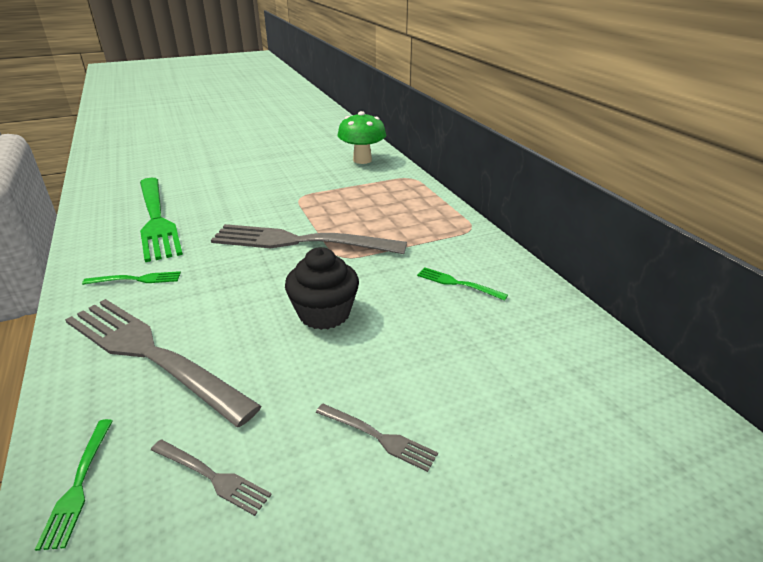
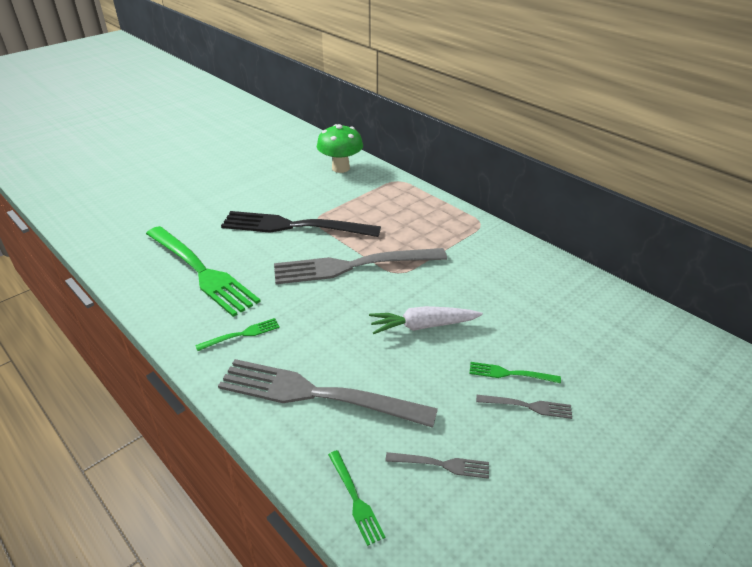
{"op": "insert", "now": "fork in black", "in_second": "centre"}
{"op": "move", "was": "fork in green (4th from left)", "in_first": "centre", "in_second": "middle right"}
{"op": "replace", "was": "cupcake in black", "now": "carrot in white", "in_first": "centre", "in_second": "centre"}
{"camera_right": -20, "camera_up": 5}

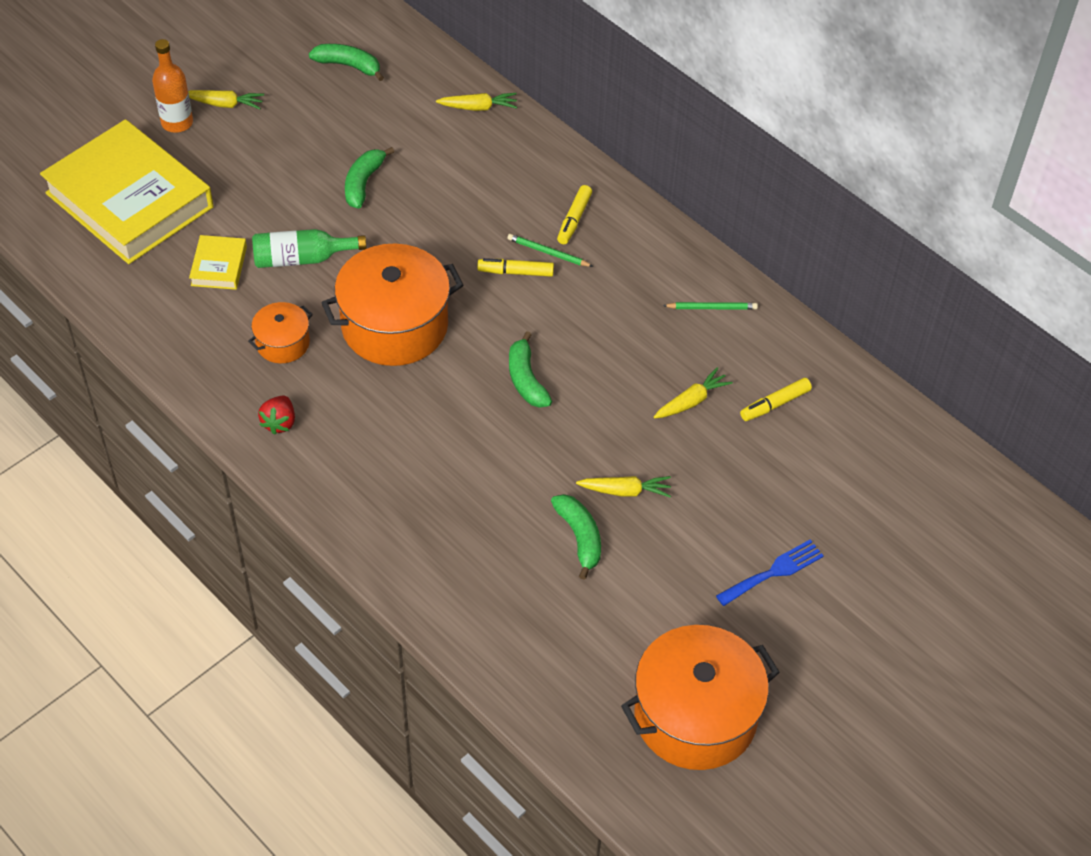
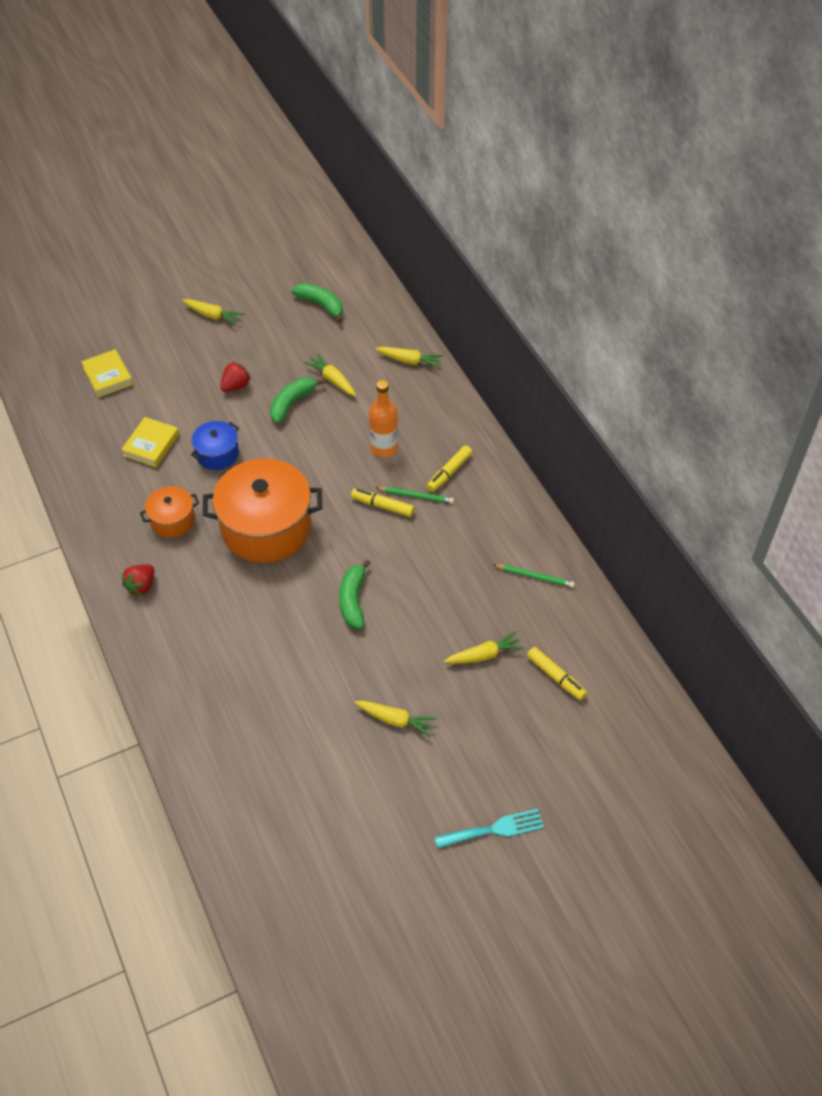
{"op": "delete", "was": "banana in green (4th from left)", "in_first": "centre"}
{"op": "delete", "was": "pot in orange (3rd from left)", "in_first": "bottom centre"}
{"op": "insert", "now": "strawberry in red (2nd from left)", "in_second": "middle left"}
{"op": "insert", "now": "carrot in yellow (2nd from left)", "in_second": "centre"}
{"op": "move", "was": "bottle in orange", "in_first": "top left", "in_second": "centre"}
{"op": "replace", "was": "bottle in green", "now": "pot in blue", "in_first": "top left", "in_second": "middle left"}
{"op": "recolor", "was": "fork in blue", "now": "fork in turquoise", "in_first": "bottom right", "in_second": "bottom centre"}
{"op": "rotate", "was": "pencil in green (1st from left)", "in_first": "top centre", "in_second": "centre", "clockwise": 150}
{"op": "rotate", "was": "marker in yellow (3rd from left)", "in_first": "middle right", "in_second": "middle right", "clockwise": -120}
{"op": "resize", "was": "book in yellow (1st from left)", "in_first": "top left", "in_second": "middle left", "ratio": 0.42}
{"camera_right": 20, "camera_up": 0}

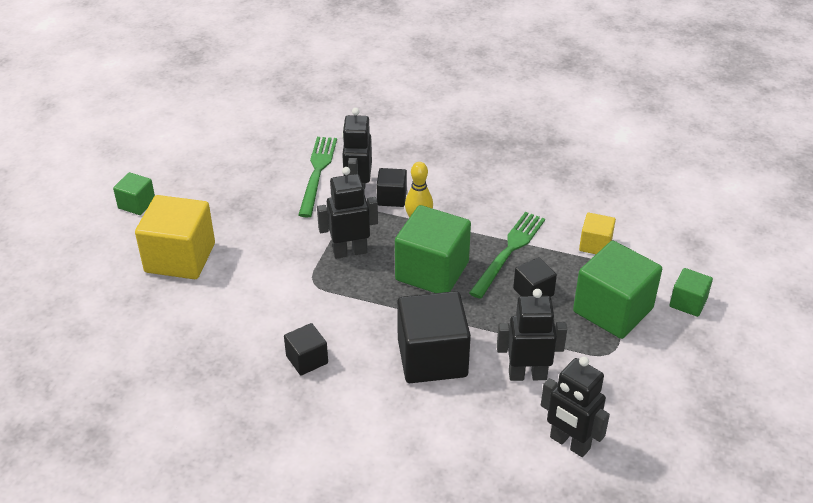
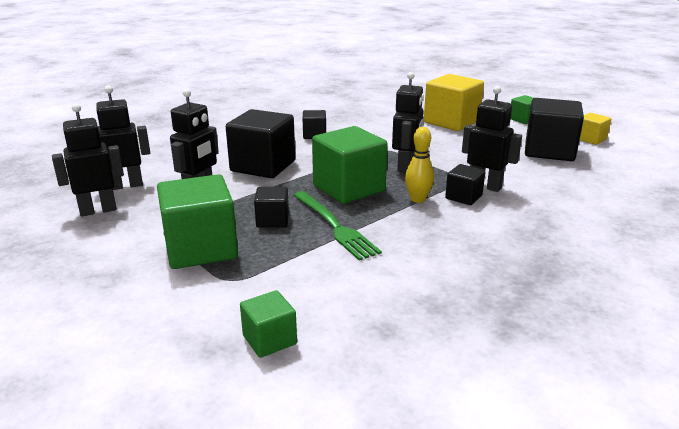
{"op": "delete", "was": "fork in green (1st from left)", "in_first": "centre"}
{"op": "insert", "now": "robot in black (1st from left)", "in_second": "middle left"}
{"op": "insert", "now": "cube in black (5th from left)", "in_second": "top right"}
{"op": "move", "was": "cube in yellow (2nd from left)", "in_first": "middle right", "in_second": "top right"}
{"op": "move", "was": "cube in green (4th from left in the first image)", "now": "cube in green (2nd from left)", "in_first": "middle right", "in_second": "bottom centre"}
{"camera_right": 120, "camera_up": -15}

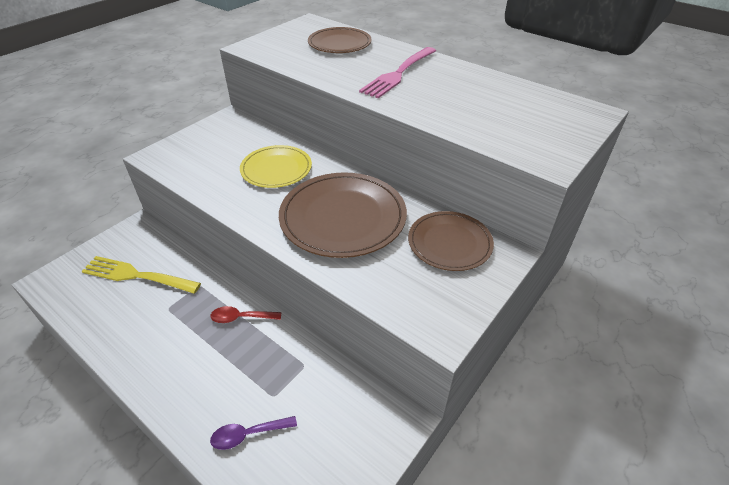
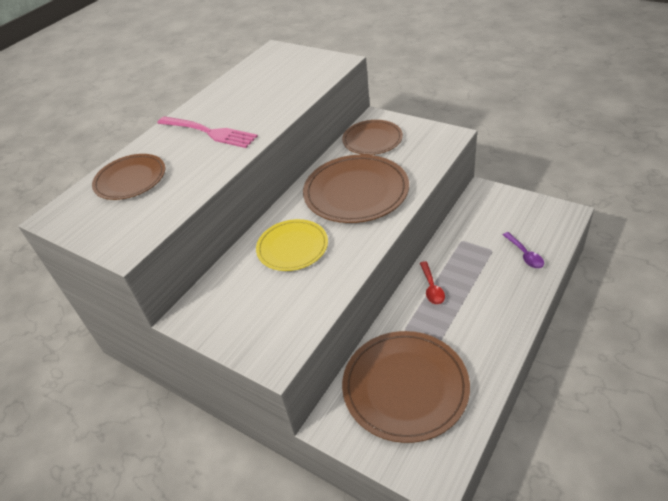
{"op": "replace", "was": "fork in yellow", "now": "plate in brown (4th from left)", "in_first": "middle left", "in_second": "bottom centre"}
{"camera_right": -90, "camera_up": 0}

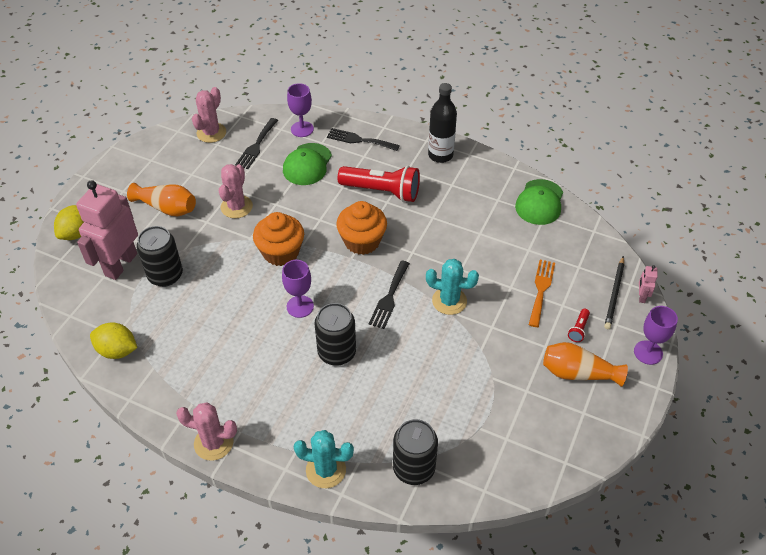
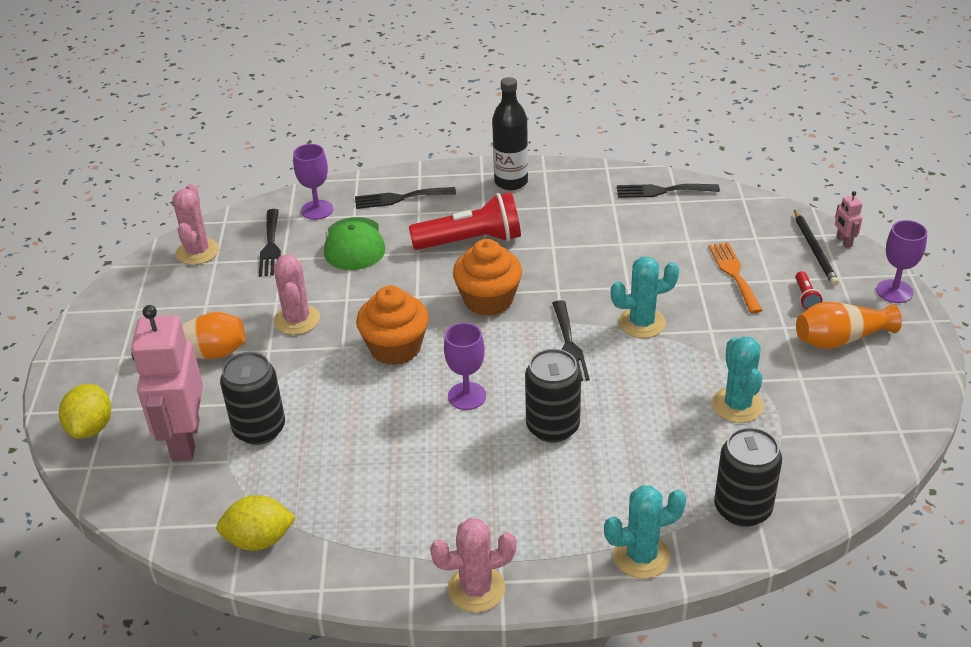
{"op": "insert", "now": "cactus in turquoise (3rd from left)", "in_second": "middle right"}
{"op": "replace", "was": "cap in green (2nd from left)", "now": "fork in black (4th from left)", "in_first": "middle right", "in_second": "top right"}
{"camera_right": -25, "camera_up": -10}

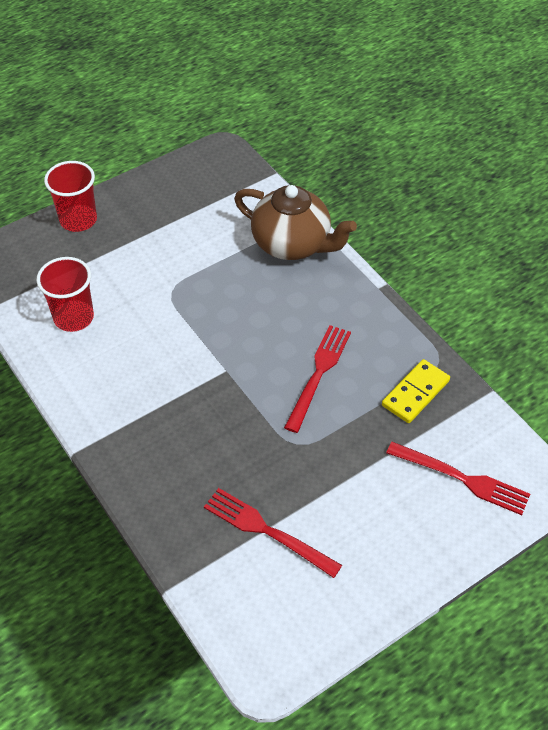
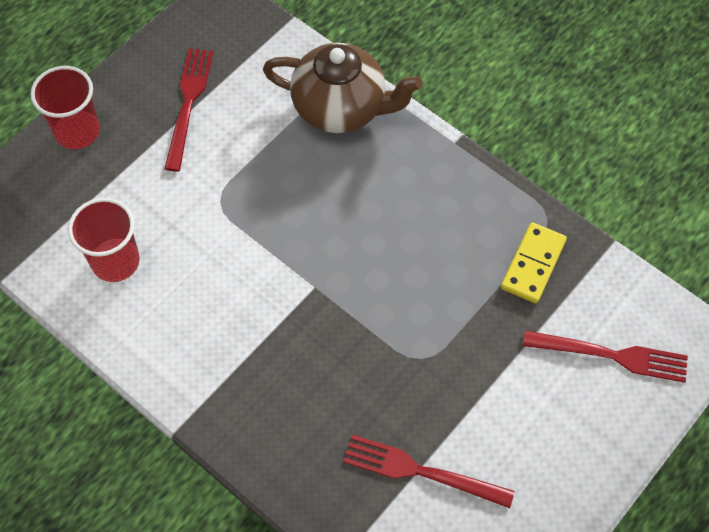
{"op": "move", "was": "fork in red (2nd from left in the first image)", "now": "fork in red (1st from left)", "in_first": "centre", "in_second": "top left"}
{"camera_right": -15, "camera_up": 10}

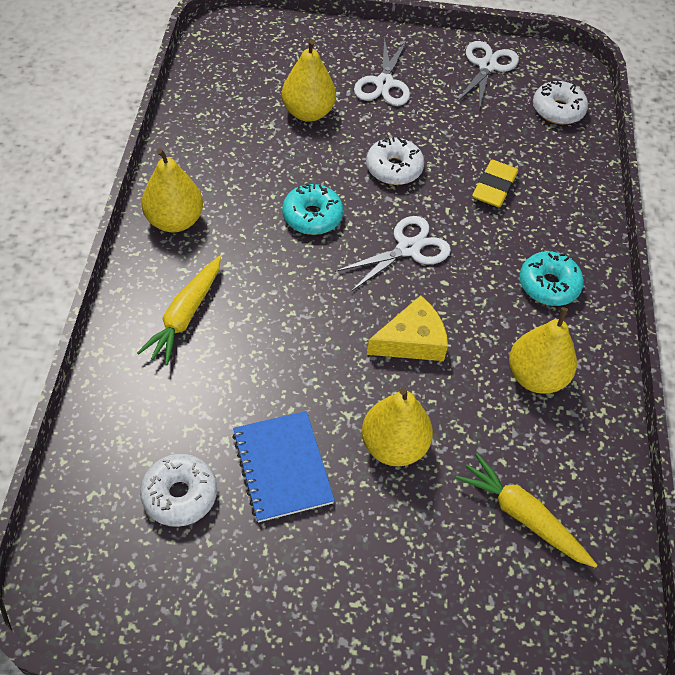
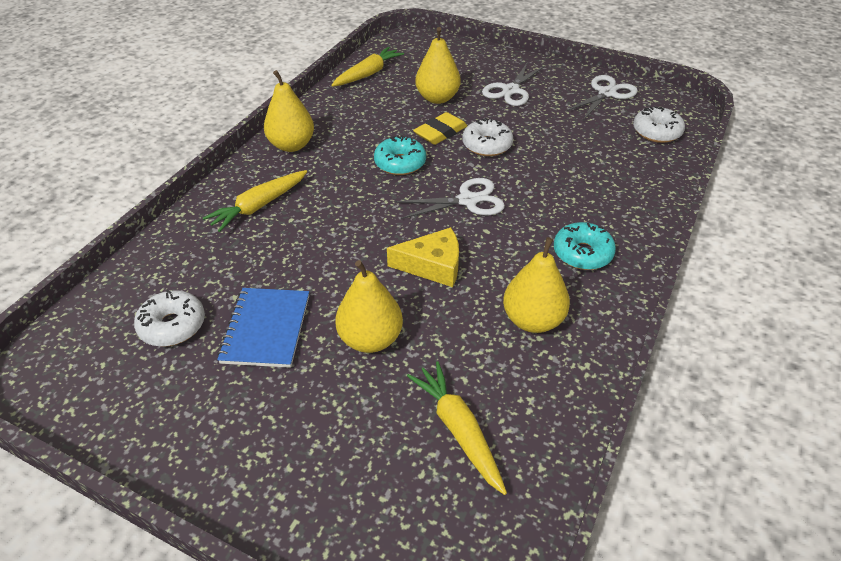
{"op": "insert", "now": "carrot in yellow (2nd from left)", "in_second": "top centre"}
{"op": "move", "was": "eraser in yellow", "in_first": "top right", "in_second": "top centre"}
{"camera_right": 25, "camera_up": -10}

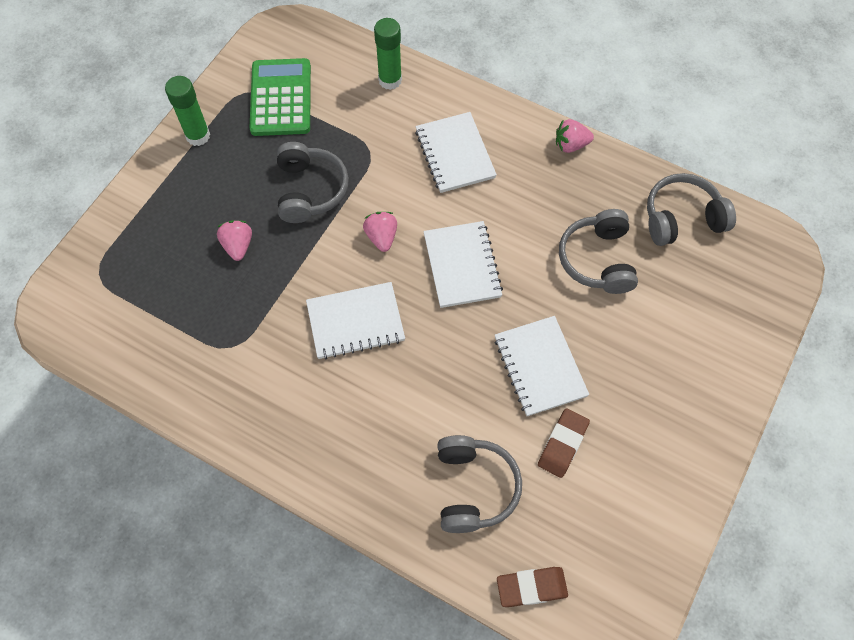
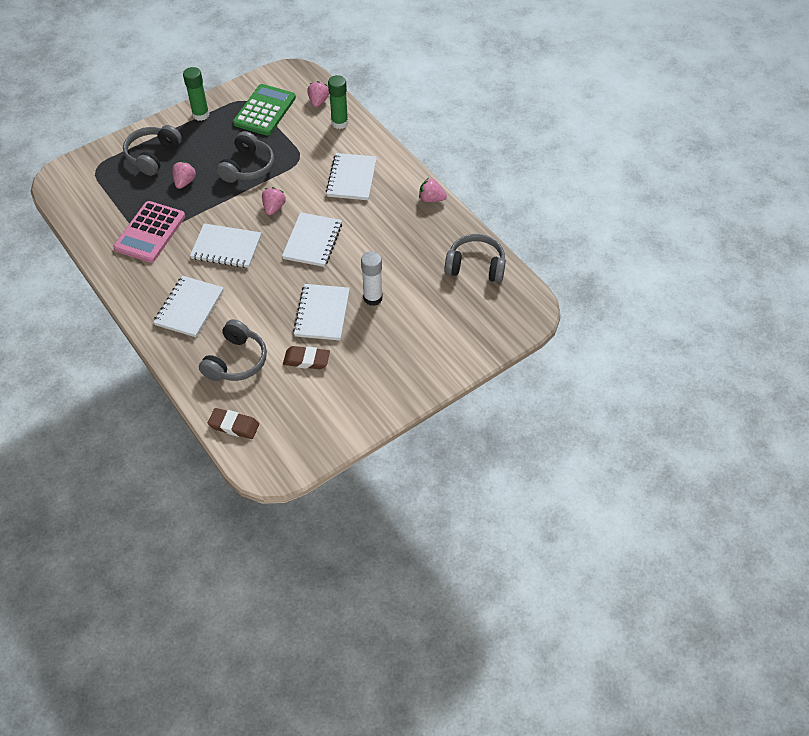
{"op": "insert", "now": "calculator in pink", "in_second": "top left"}
{"op": "insert", "now": "notebook in white (1st from left)", "in_second": "middle left"}
{"op": "insert", "now": "strawberry in pink (3rd from left)", "in_second": "top centre"}
{"op": "insert", "now": "glue stick in white", "in_second": "centre"}
{"op": "move", "was": "headphones in grey (3rd from left in the first image)", "now": "headphones in grey (1st from left)", "in_first": "middle right", "in_second": "top left"}
{"op": "rotate", "was": "eraser in brown (2nd from left)", "in_first": "bottom centre", "in_second": "centre", "clockwise": 45}
{"camera_right": 25, "camera_up": -10}

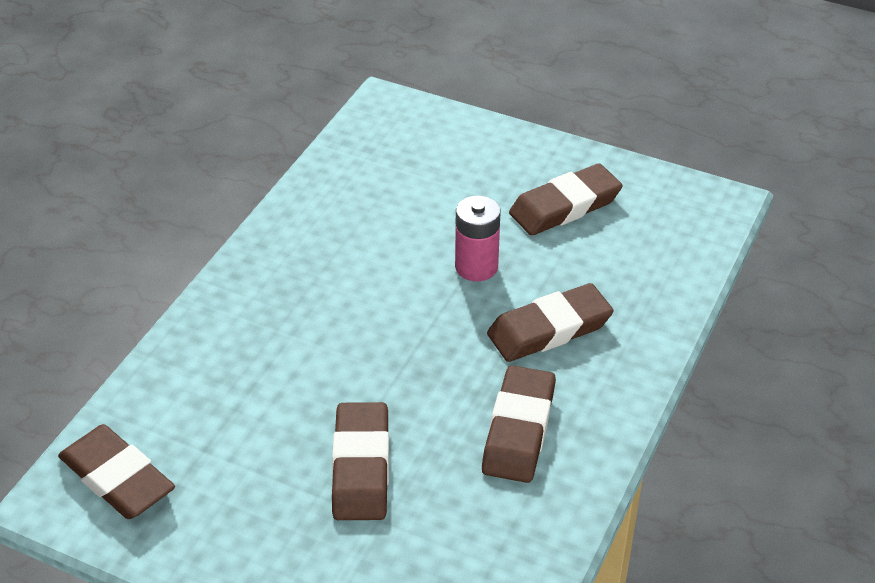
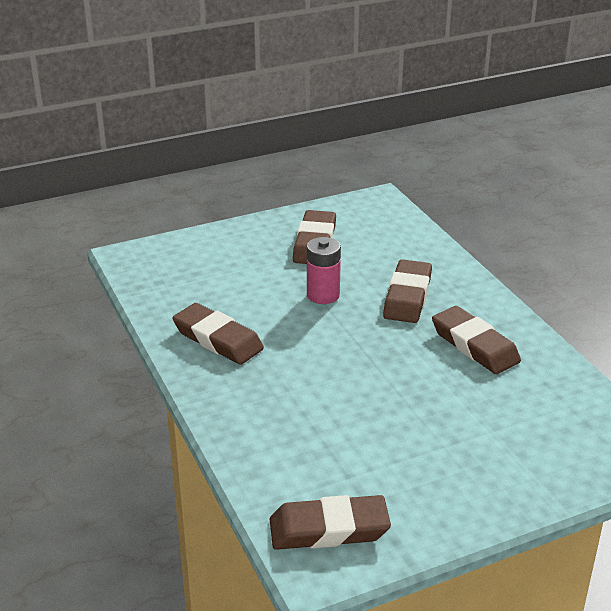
{"op": "move", "was": "eraser in brown (2nd from left in the first image)", "now": "eraser in brown (1st from left)", "in_first": "bottom centre", "in_second": "centre"}
{"camera_right": -50, "camera_up": -10}

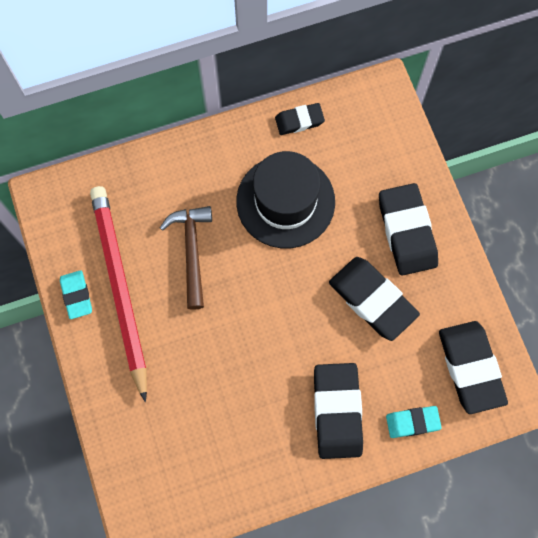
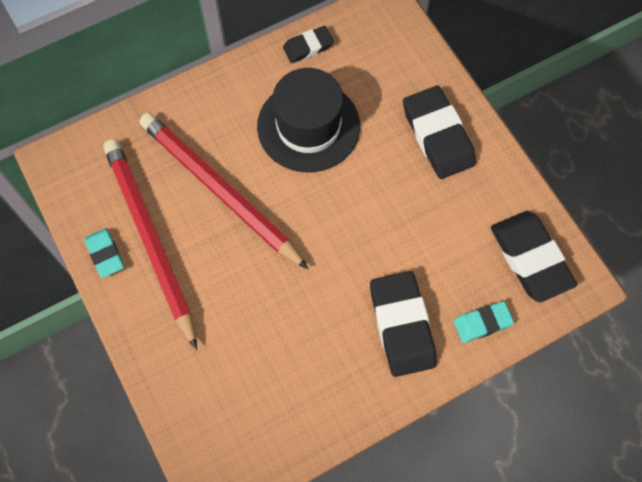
{"op": "delete", "was": "eraser in black (3rd from left)", "in_first": "middle right"}
{"op": "replace", "was": "hammer in brown", "now": "pencil in red (2nd from left)", "in_first": "centre", "in_second": "centre"}
{"camera_right": -10, "camera_up": -5}

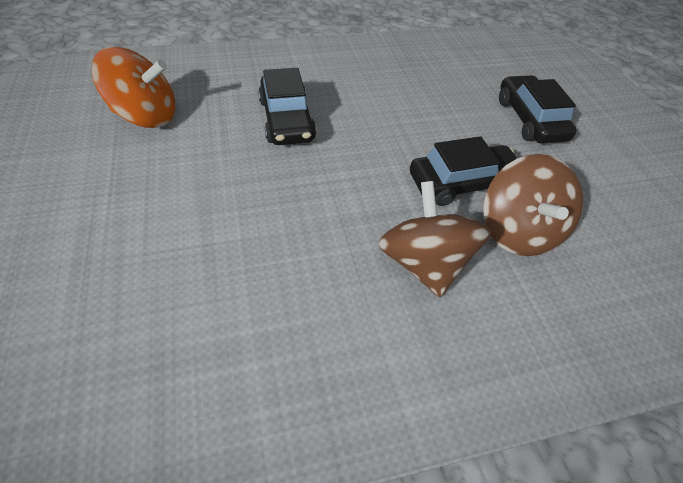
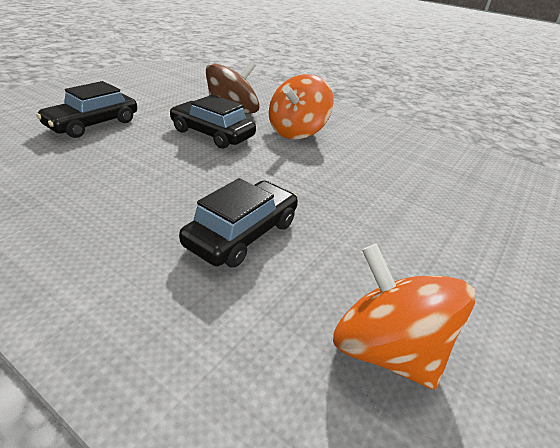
{"op": "recolor", "was": "spinning top in brown (1st from left)", "now": "spinning top in orange (1st from left)", "in_first": "centre", "in_second": "top centre"}
{"camera_right": -130, "camera_up": -15}

